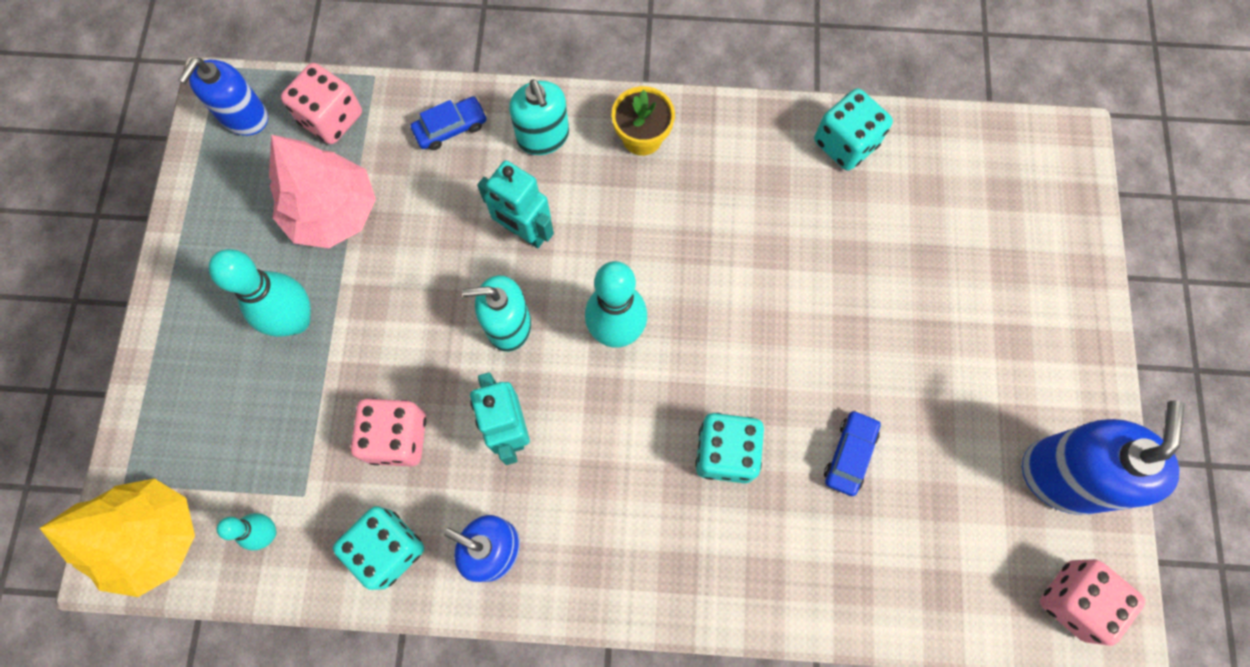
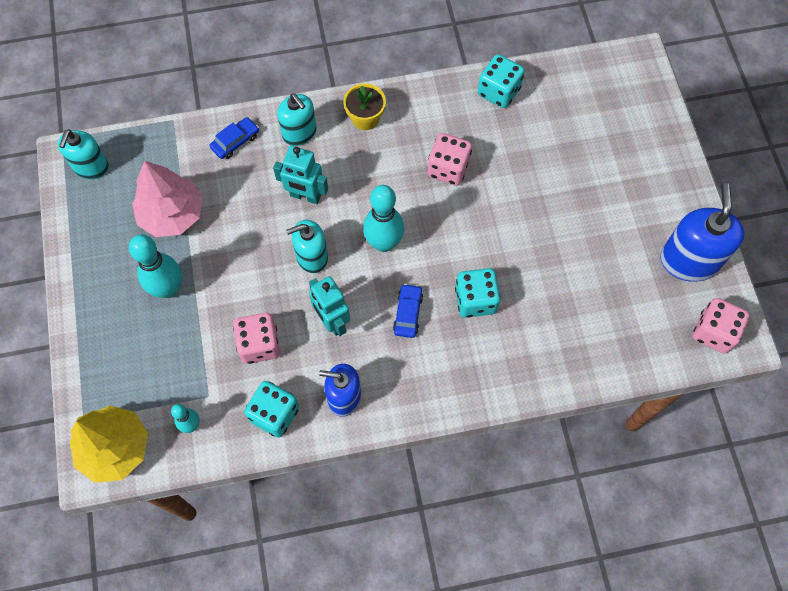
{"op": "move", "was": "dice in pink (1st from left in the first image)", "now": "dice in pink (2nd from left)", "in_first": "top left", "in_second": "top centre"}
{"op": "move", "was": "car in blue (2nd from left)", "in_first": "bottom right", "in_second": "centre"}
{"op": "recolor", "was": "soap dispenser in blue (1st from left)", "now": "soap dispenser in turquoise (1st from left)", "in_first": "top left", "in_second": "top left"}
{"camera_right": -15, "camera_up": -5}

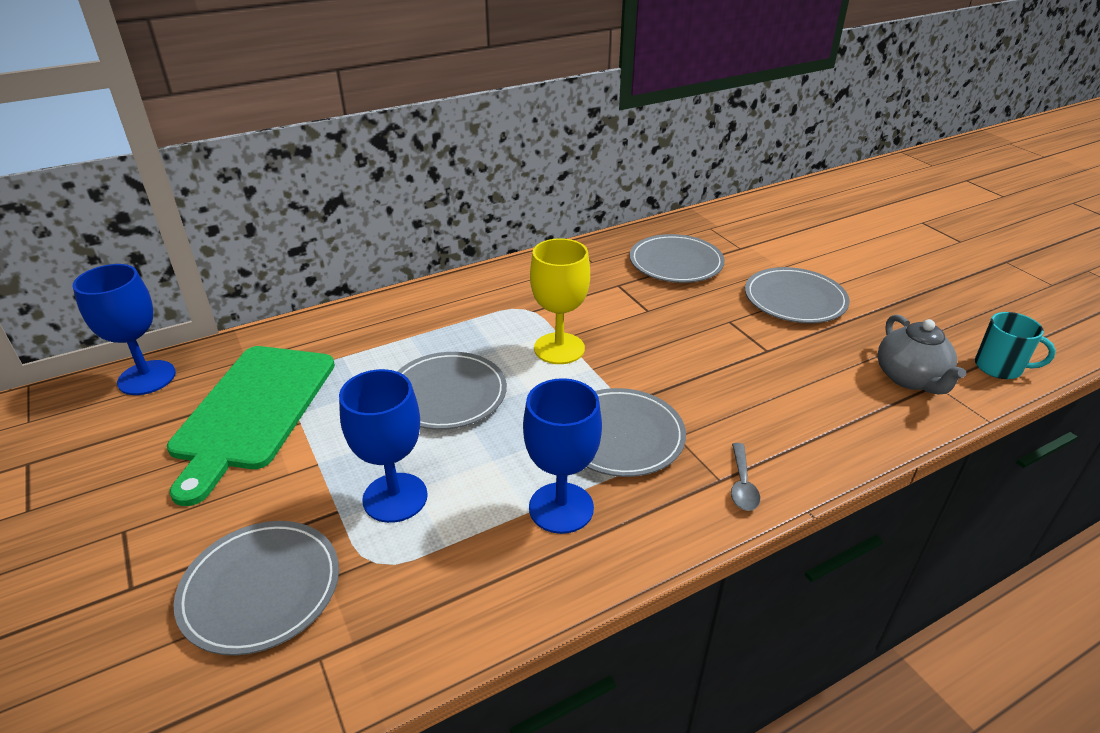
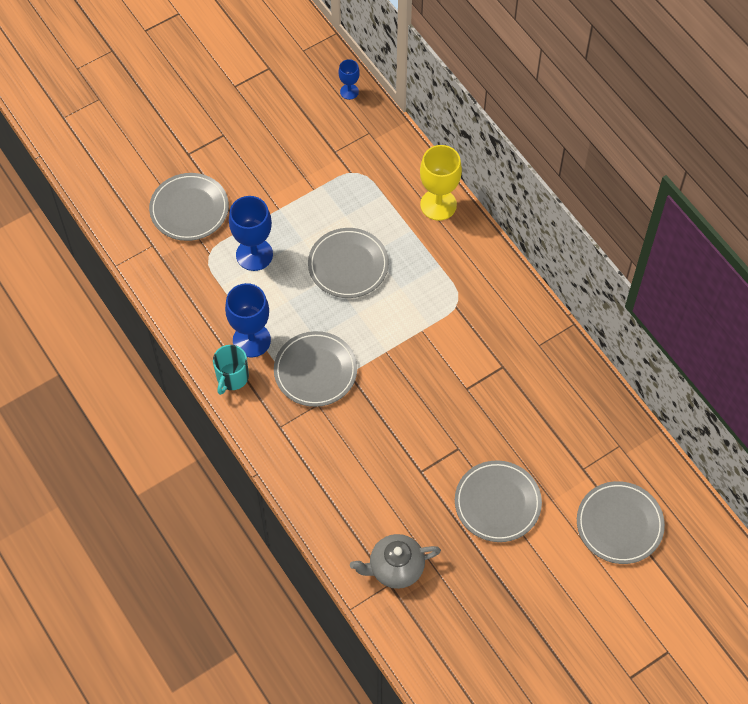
{"op": "delete", "was": "cutting board in green", "in_first": "middle left"}
{"op": "delete", "was": "spoon in grey", "in_first": "middle right"}
{"op": "move", "was": "goblet in yellow", "in_first": "centre", "in_second": "top centre"}
{"op": "move", "was": "plate in grey (4th from left in the first image)", "now": "plate in grey (5th from left)", "in_first": "centre", "in_second": "bottom right"}
{"op": "move", "was": "mug in turquoise", "in_first": "middle right", "in_second": "middle left"}
{"op": "resize", "was": "goblet in blue (1st from left in the first image)", "in_first": "middle left", "in_second": "top centre", "ratio": 0.53}
{"camera_right": 85, "camera_up": 25}

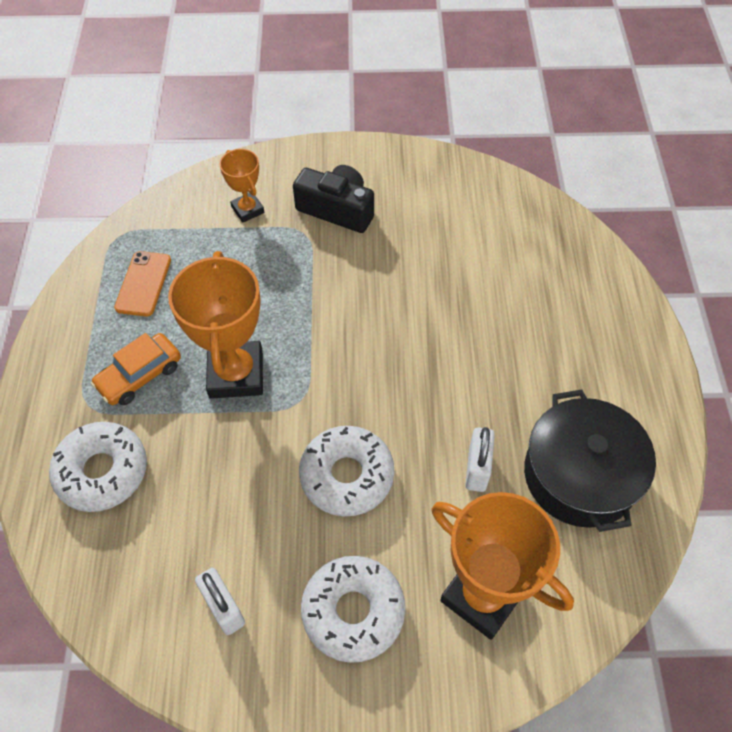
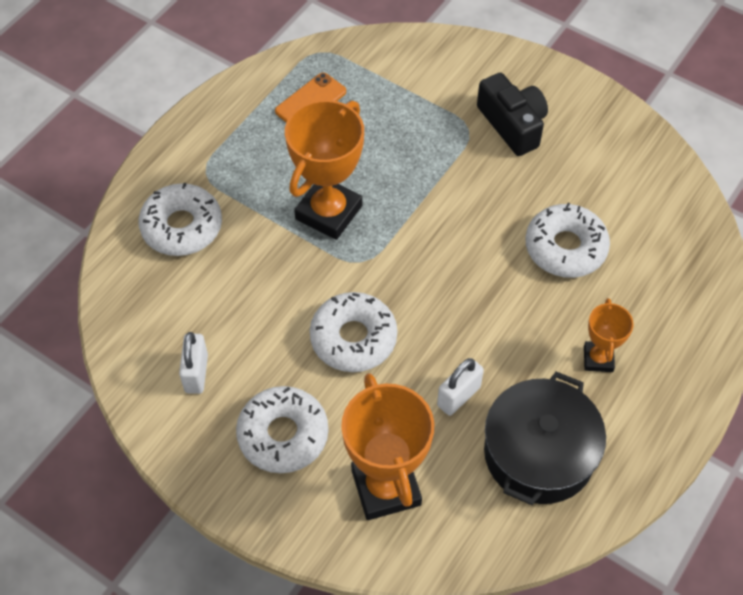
{"op": "delete", "was": "car in orange", "in_first": "middle left"}
{"op": "insert", "now": "donut in white (4th from left)", "in_second": "middle right"}
{"op": "move", "was": "trophy in orange (2nd from left in the first image)", "now": "trophy in orange (3rd from left)", "in_first": "top left", "in_second": "middle right"}
{"camera_right": 35, "camera_up": 0}

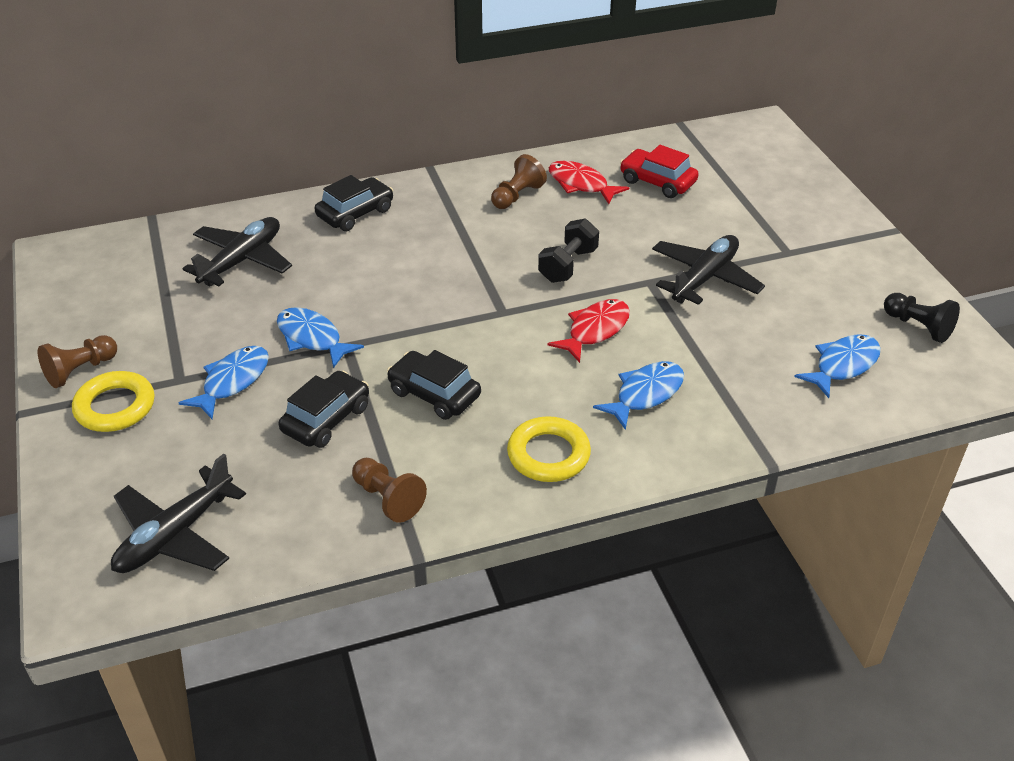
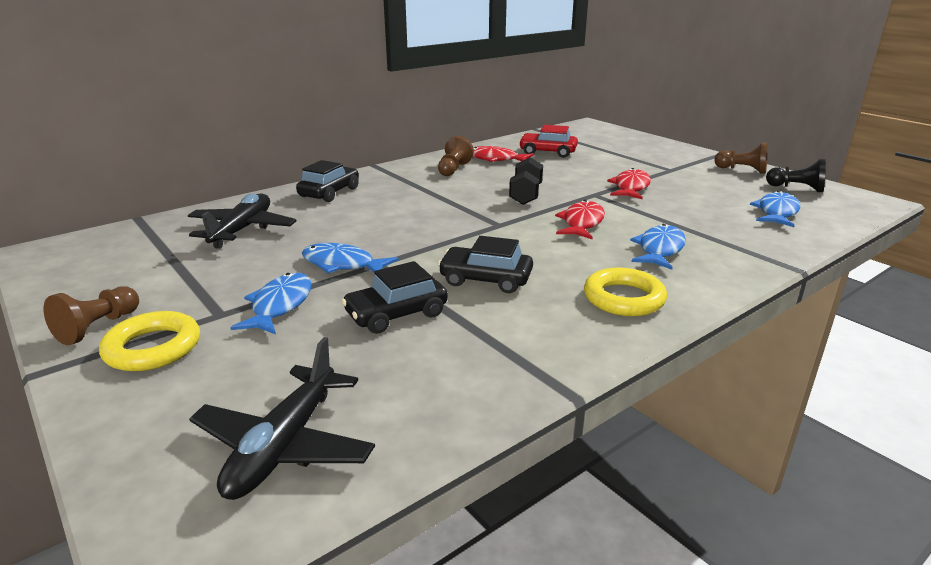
{"op": "move", "was": "pawn in brown (2nd from left in the first image)", "now": "pawn in brown (3rd from left)", "in_first": "centre", "in_second": "top right"}
{"op": "replace", "was": "plane in black (3rd from left)", "now": "fish in red (3rd from left)", "in_first": "middle right", "in_second": "top right"}
{"op": "rotate", "was": "car in black (1st from left in the first image)", "in_first": "middle left", "in_second": "centre", "clockwise": -135}
{"camera_right": -20, "camera_up": -15}

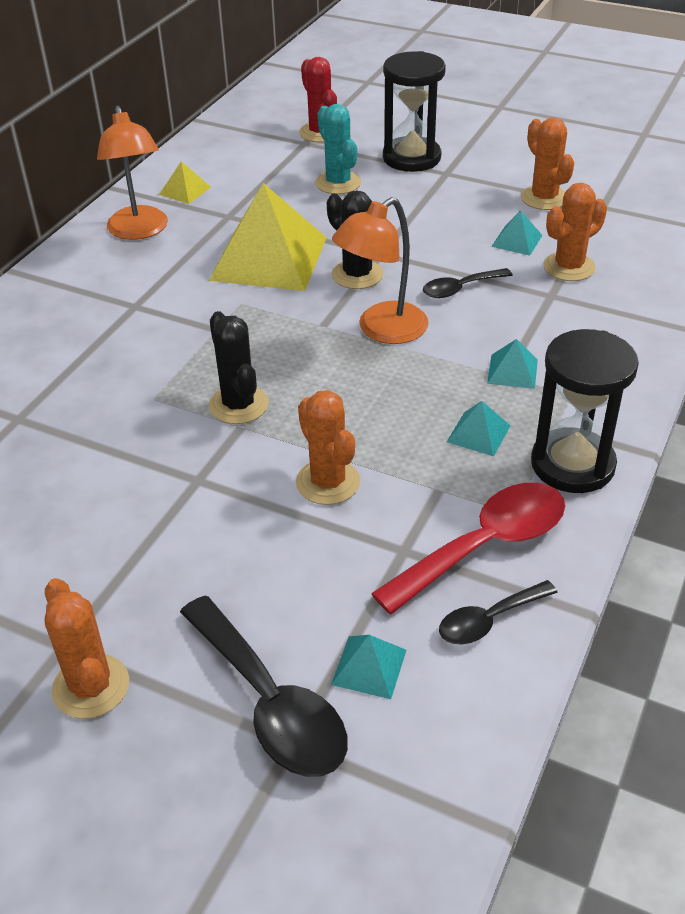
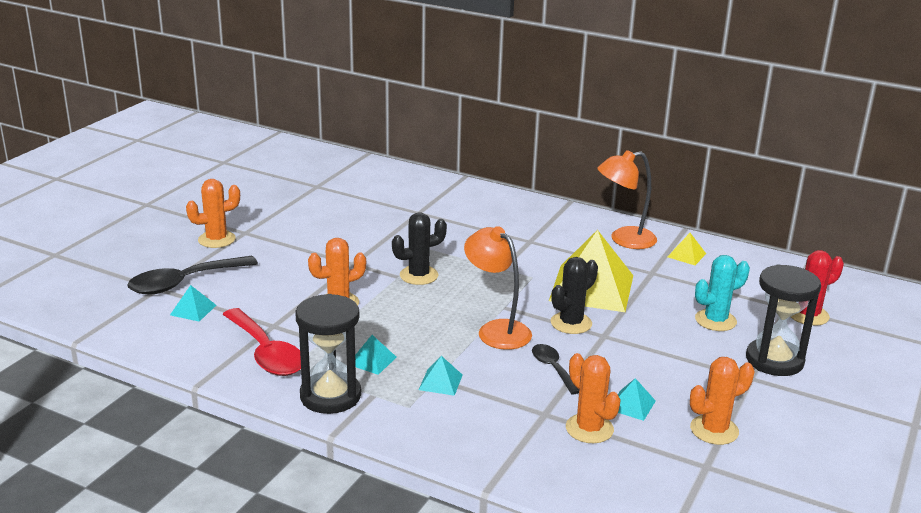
{"op": "delete", "was": "spoon in black (3rd from left)", "in_first": "bottom right"}
{"camera_right": 90, "camera_up": -15}

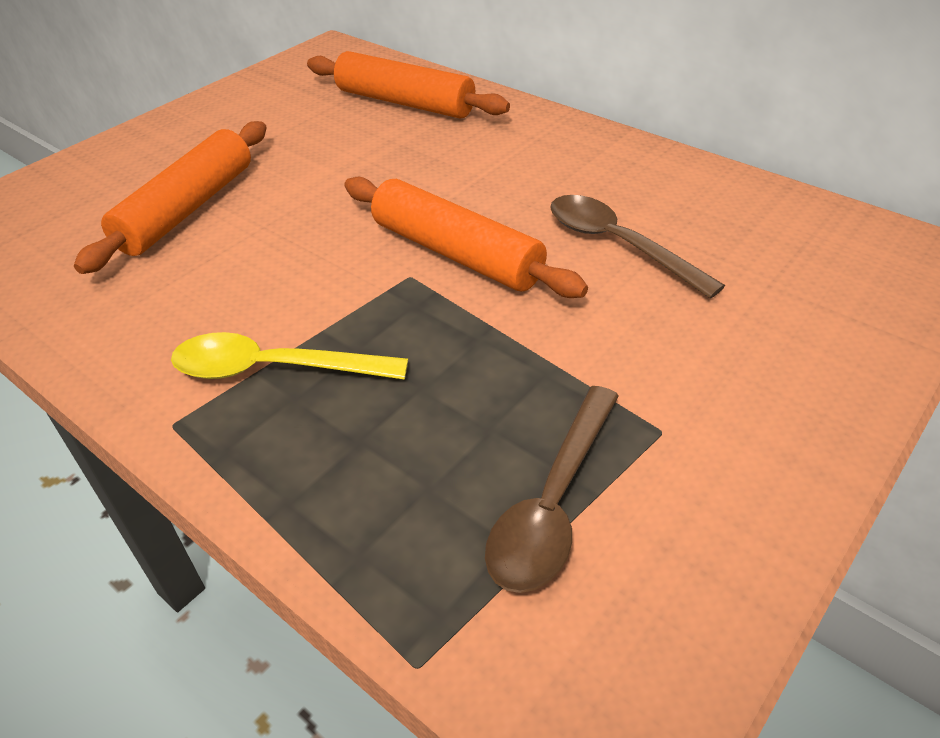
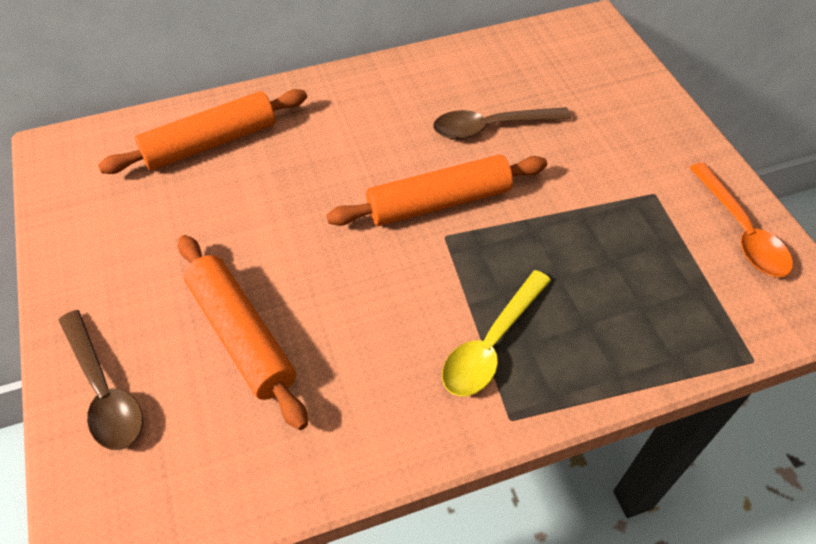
{"op": "insert", "now": "spoon in orange", "in_second": "middle right"}
{"op": "move", "was": "spoon in brown (1st from left)", "in_first": "centre", "in_second": "bottom left"}
{"camera_right": -60, "camera_up": 10}

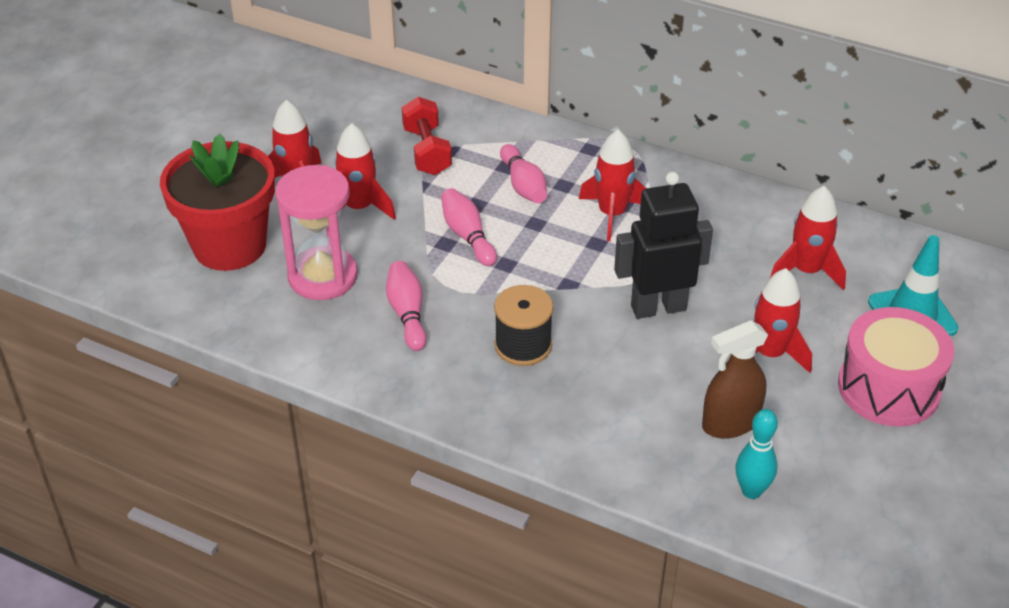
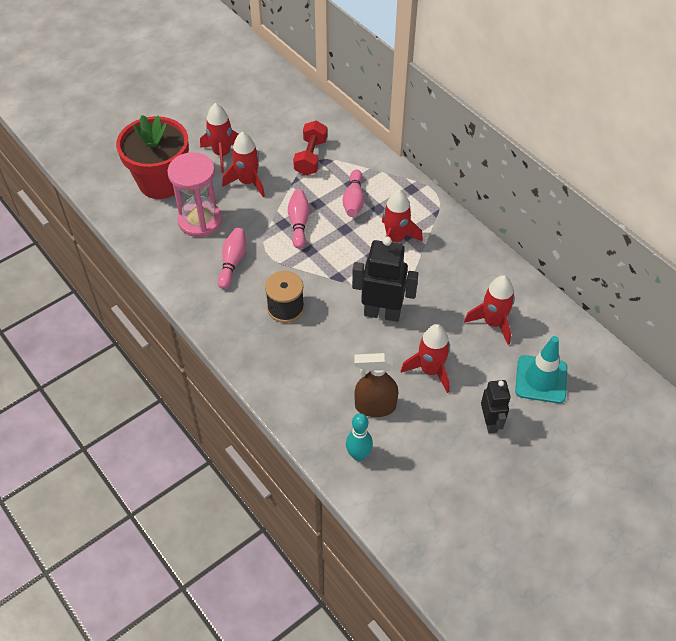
{"op": "replace", "was": "drum in pink", "now": "robot in black (2nd from left)", "in_first": "middle right", "in_second": "middle right"}
{"camera_right": 25, "camera_up": 10}

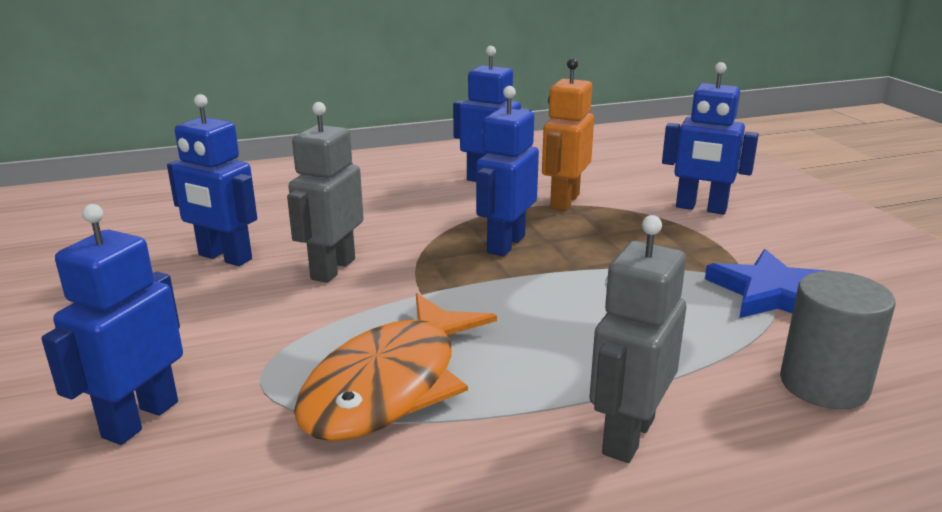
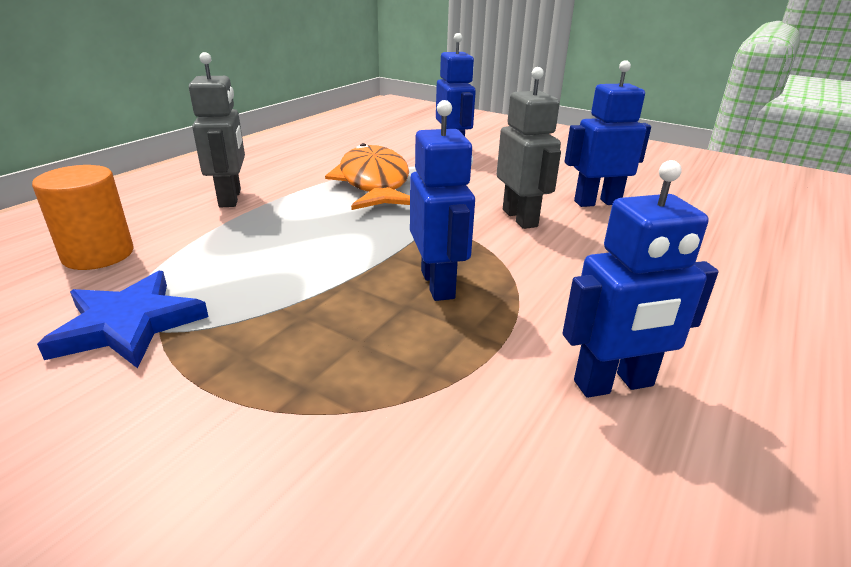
{"op": "delete", "was": "robot in orange", "in_first": "top centre"}
{"op": "delete", "was": "robot in blue (5th from left)", "in_first": "top right"}
{"op": "recolor", "was": "cylinder in grey", "now": "cylinder in orange", "in_first": "middle right", "in_second": "middle left"}
{"camera_right": 140, "camera_up": 5}

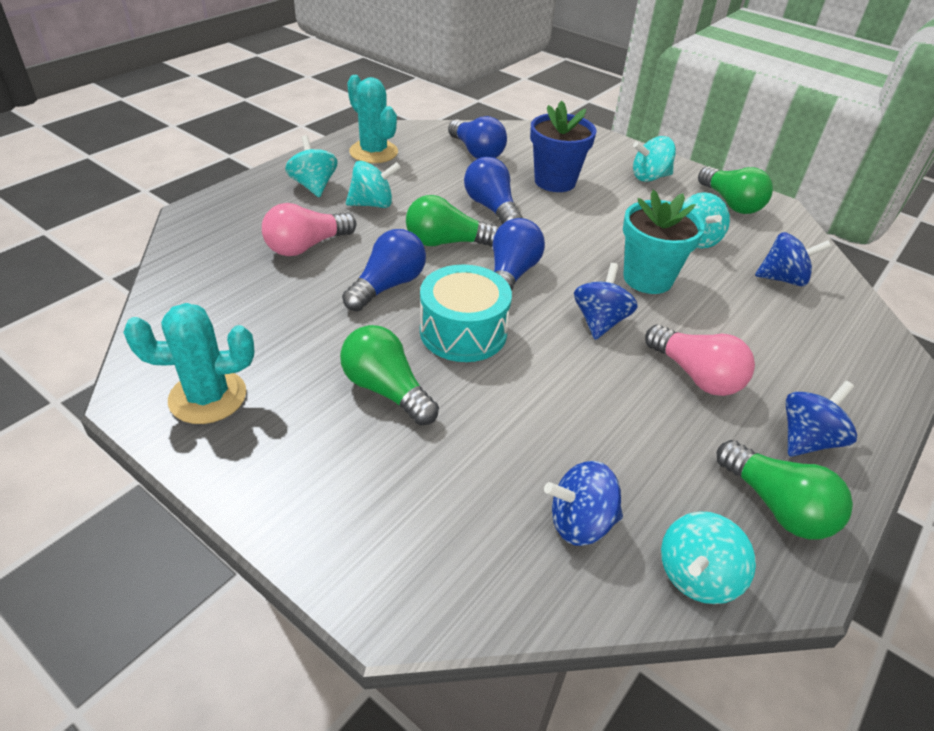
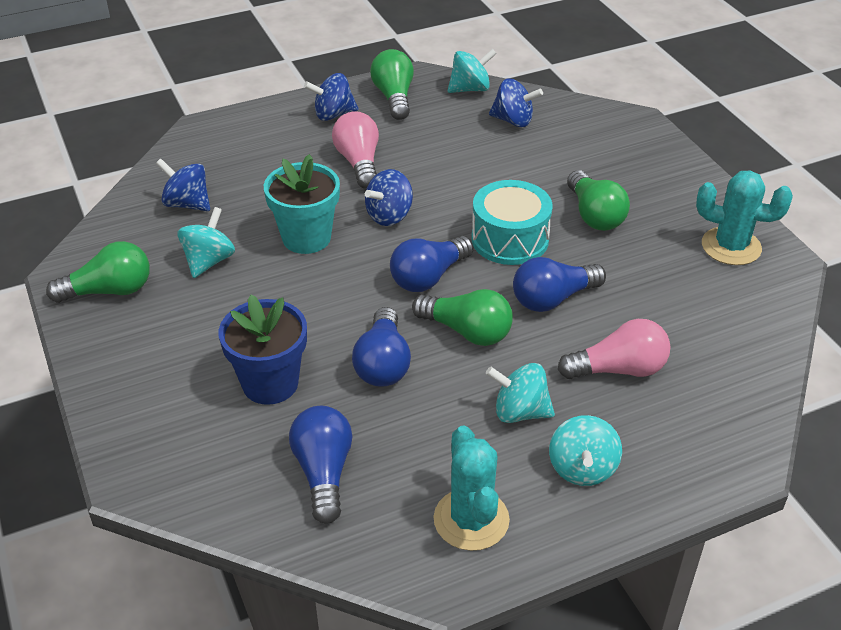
{"op": "delete", "was": "spinning top in turquoise (3rd from left)", "in_first": "top right"}
{"op": "rotate", "was": "light bulb in green (3rd from left in the first image)", "in_first": "top right", "in_second": "middle left", "clockwise": 75}
{"camera_right": -150, "camera_up": 0}

